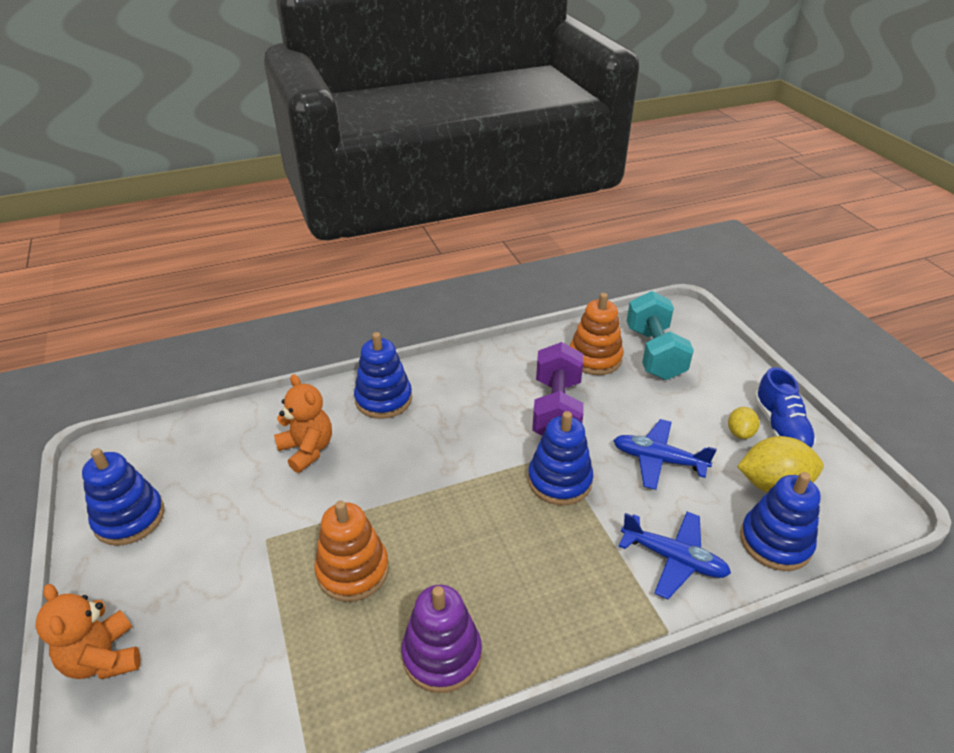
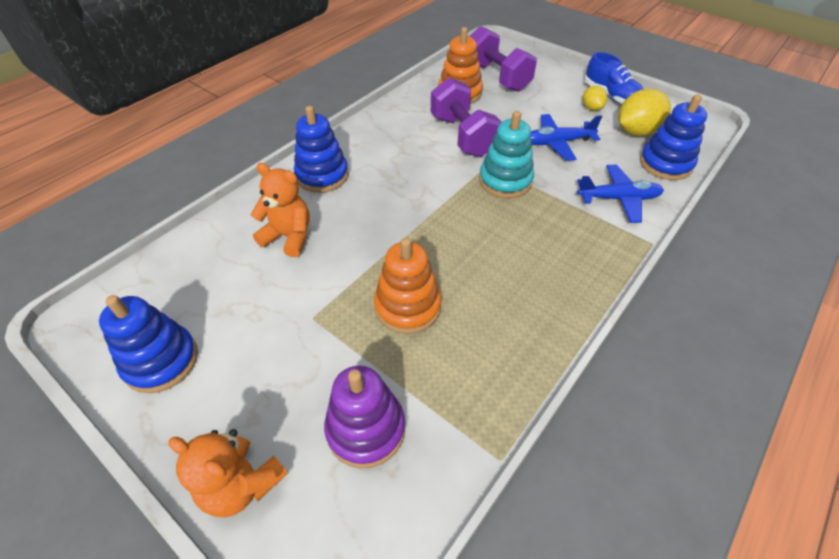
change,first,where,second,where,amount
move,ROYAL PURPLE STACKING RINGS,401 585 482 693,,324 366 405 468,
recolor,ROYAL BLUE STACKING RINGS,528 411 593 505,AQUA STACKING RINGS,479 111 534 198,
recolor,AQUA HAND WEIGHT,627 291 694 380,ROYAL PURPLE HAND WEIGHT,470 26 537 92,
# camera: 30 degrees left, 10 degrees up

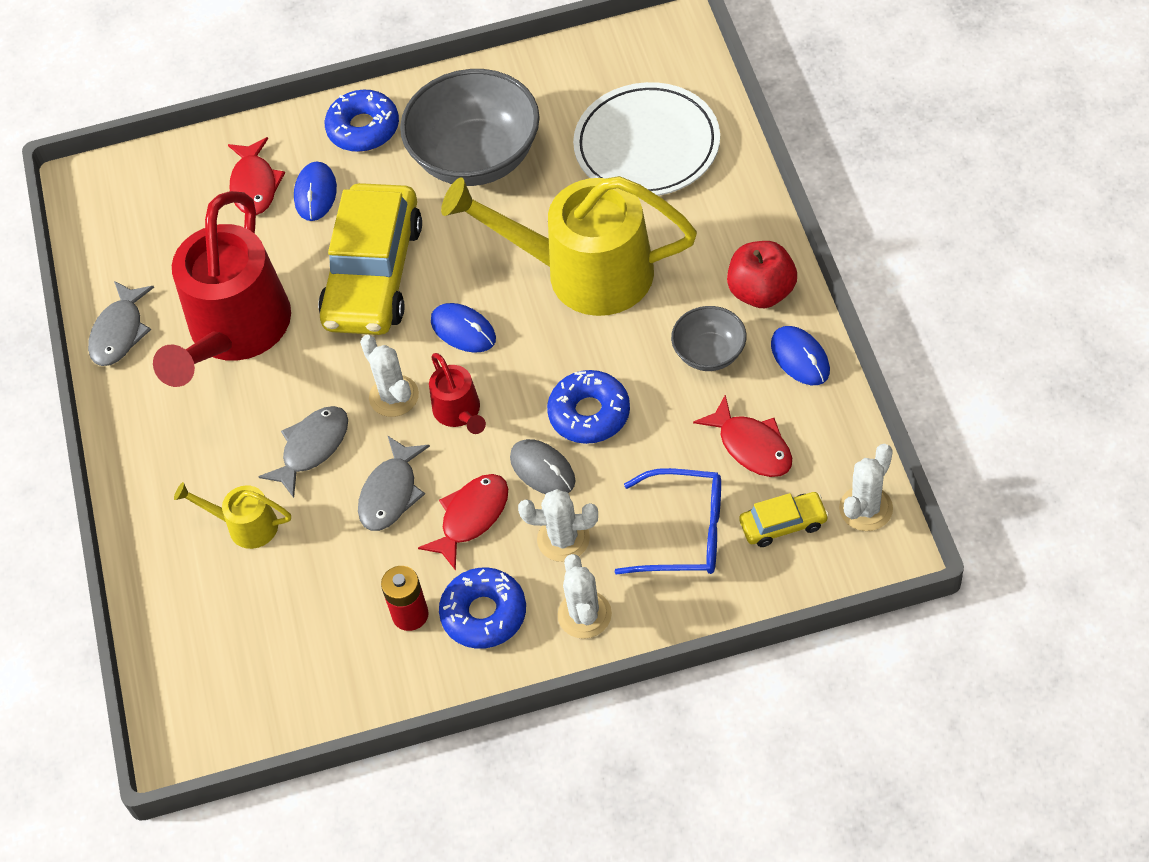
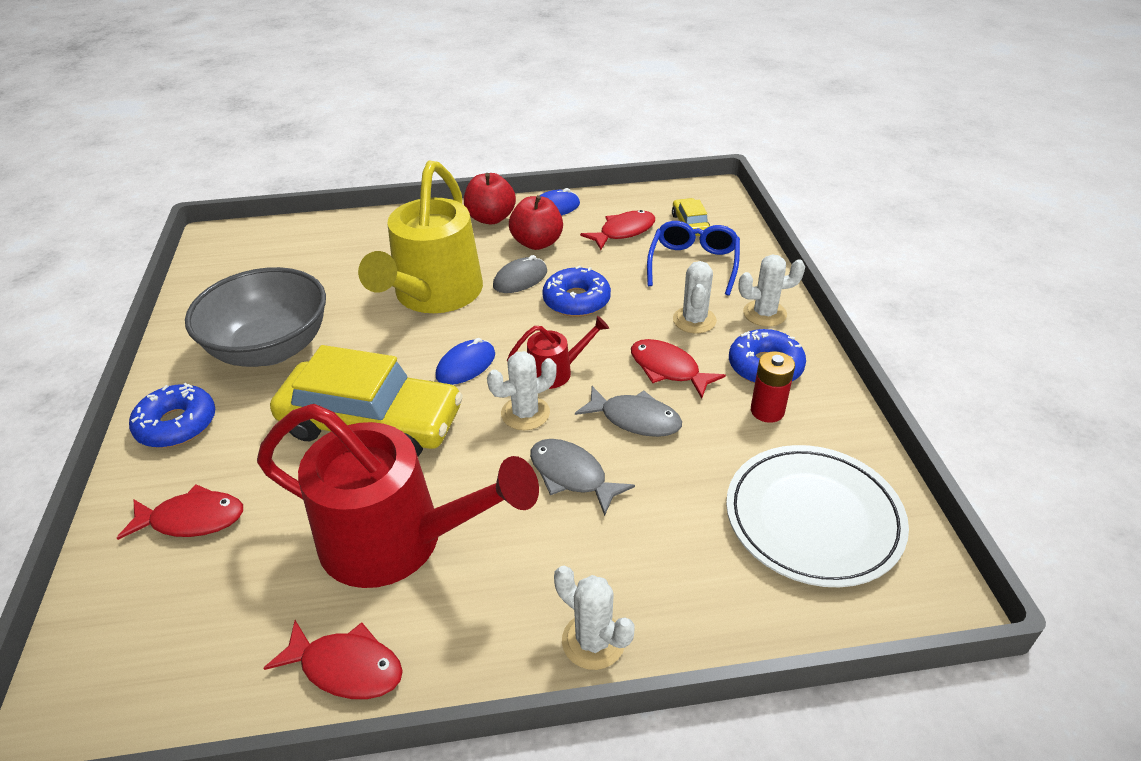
change,first,where,second,where,amount
recolor,GRAY TOY FISH,88 281 154 366,RED TOY FISH,264 620 403 699,
delete,YELLOW WATERING CAN,174 482 291 549,,,
delete,ROYAL BLUE PC MOUSE,294 161 337 221,,,
move,GRAY PC MOUSE,510 439 576 494,,493 255 547 293,
move,PURE WHITE PLATE,573 82 720 196,,726 445 909 587,
replace,GRAY SERVING BOWL,671 306 747 371,RED APPLE FRUIT,509 195 563 250,
move,PURE WHITE SAGUARO CACTUS,839 444 893 531,,554 566 635 670,
# camera: 90 degrees left, 15 degrees down

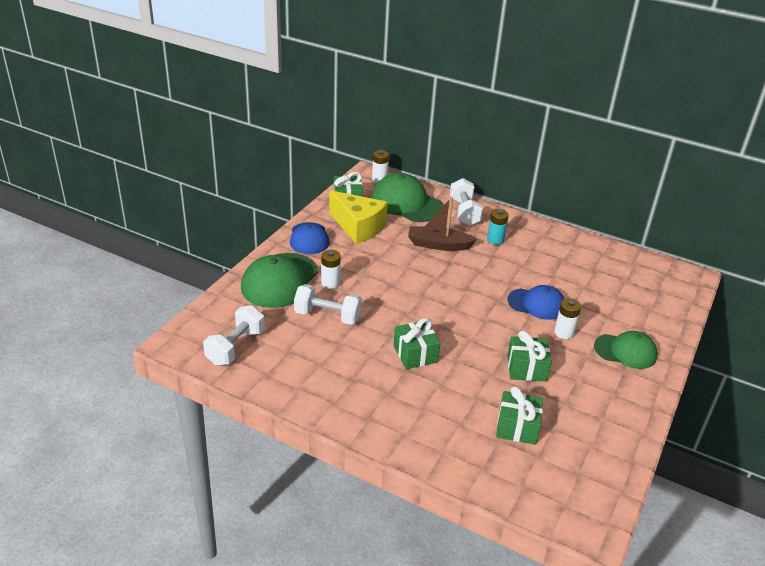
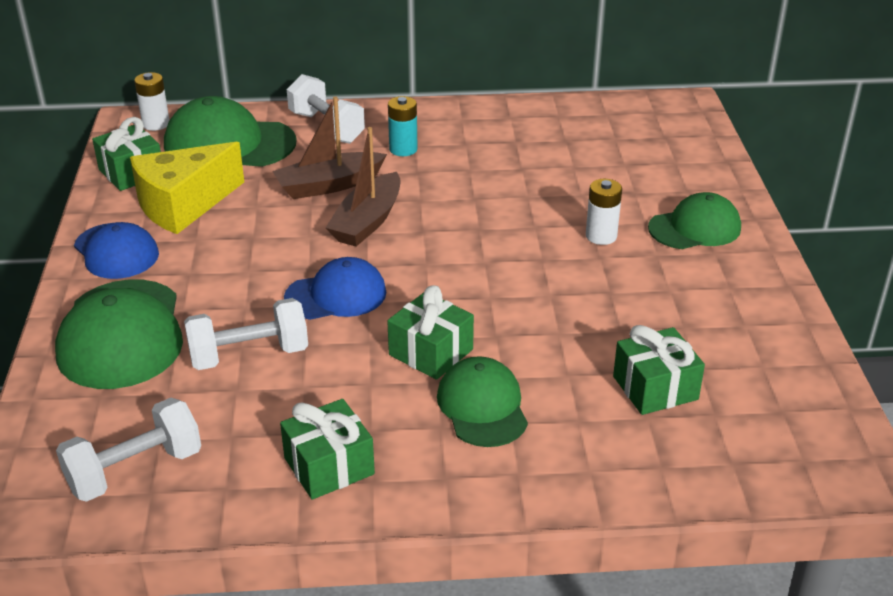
change,first,where,second,where,amount
rotate,PURE WHITE HAND WEIGHT,203 305 265 366,,56 398 201 502,60 degrees clockwise
delete,PURE WHITE POWER CELL,321 250 341 289,,,
rotate,YELLOW CHEESE WEDGE,329 190 388 244,,130 141 244 234,135 degrees clockwise
move,GREEN PRESENT,507 331 552 382,,280 399 375 500,
move,ROYAL BLUE BASEBALL CAP,508 285 564 320,,284 257 386 320,
insert,,,RUSSET BOAT,326 127 400 246,
insert,,,GREEN BASEBALL CAP,437 356 528 447,
# camera: 30 degrees left, 0 degrees up

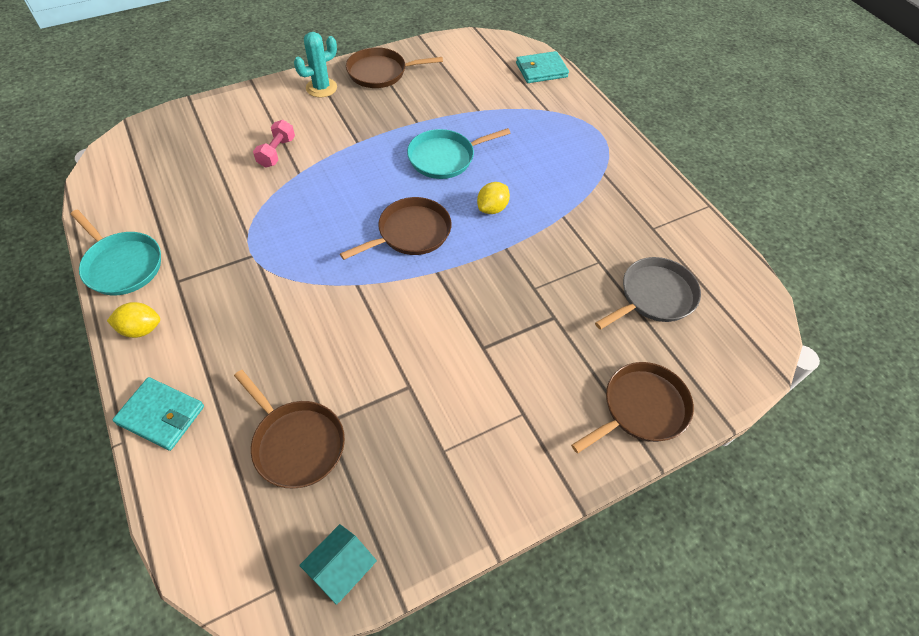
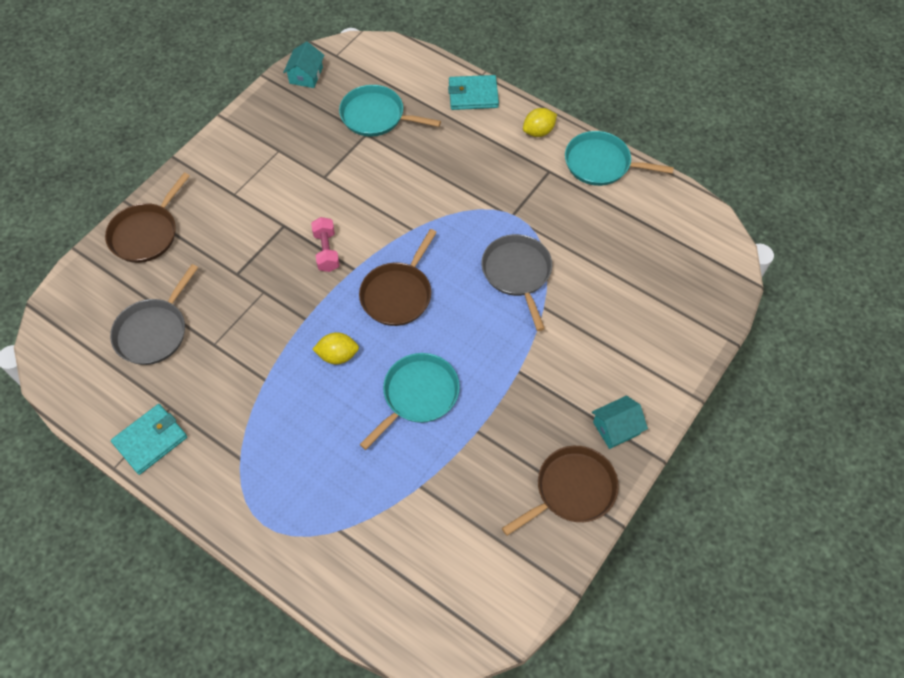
change,first,where,second,where,amount
recolor,RUSSET SKILLET,234 370 345 488,AQUA SKILLET,339 85 441 137,
move,ROSE-PINK HAND WEIGHT,253 120 295 168,,311 217 340 272,
replace,AQUA SAGUARO CACTUS,294 32 337 97,AQUA TOY HOUSE,592 396 648 449,
rotate,YELLOW TOY LEMON,477 182 510 214,,312 332 359 364,75 degrees clockwise
move,AQUA WALLET,516 51 569 83,,111 404 187 475,
insert,,,GRAY SKILLET,481 234 552 331,
# camera: 155 degrees right, 5 degrees up

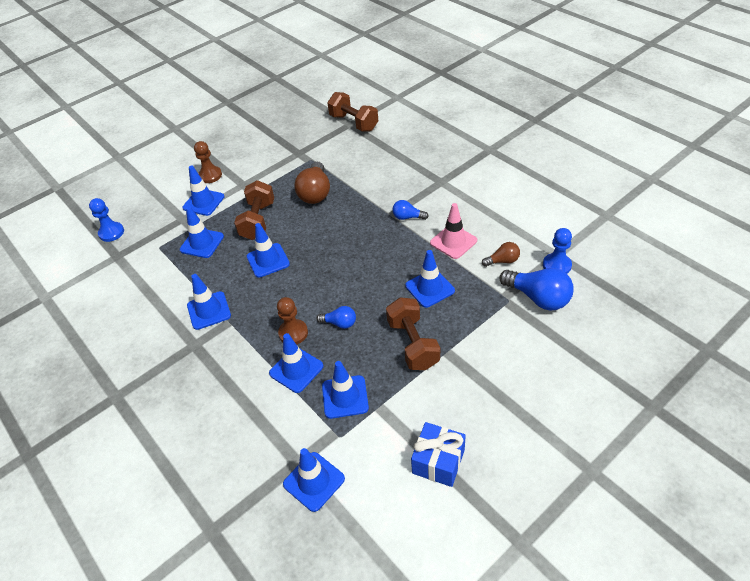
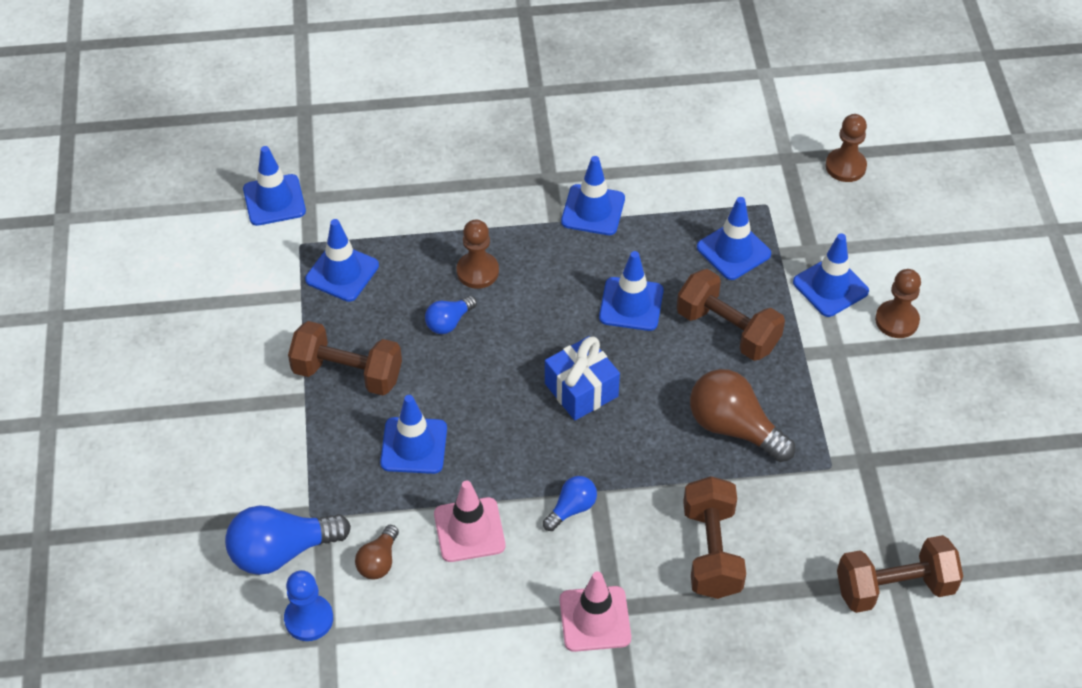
change,first,where,second,where,amount
recolor,ROYAL BLUE PAWN,89 198 124 242,RUSSET PAWN,826 114 867 182,
delete,ROYAL BLUE SAFETY CONE,269 333 323 393,,,
move,ROYAL BLUE PRESENT,411 422 466 487,,545 336 620 420,
insert,,,ROSE-PINK SAFETY CONE,560 571 631 652,
insert,,,RUSSET HAND WEIGHT,683 476 746 599,
# camera: 120 degrees right, 5 degrees up

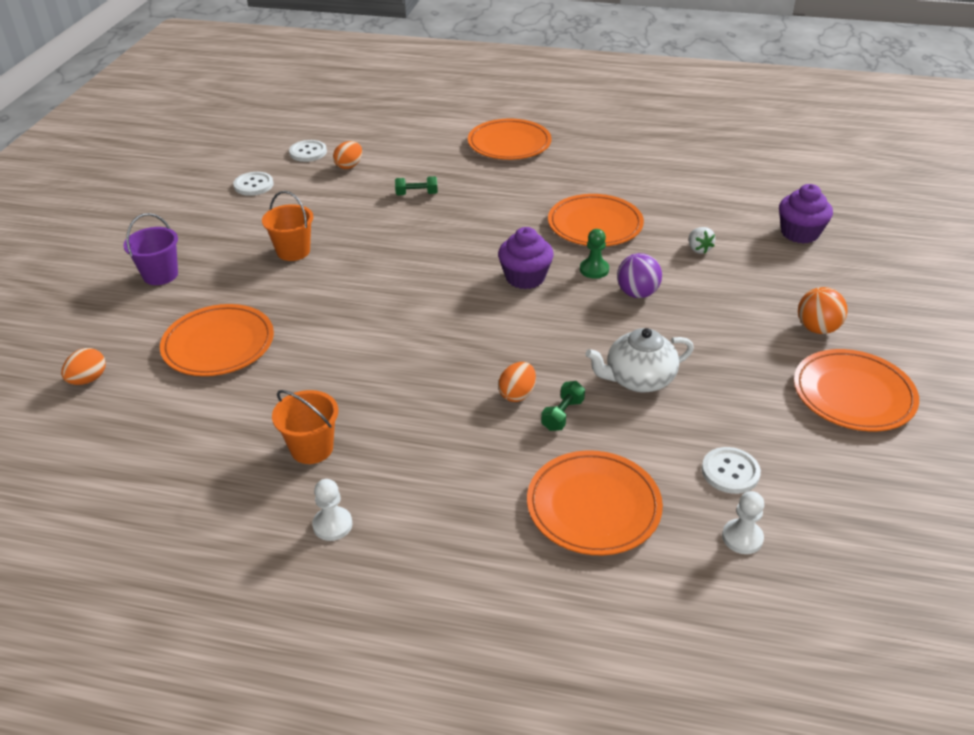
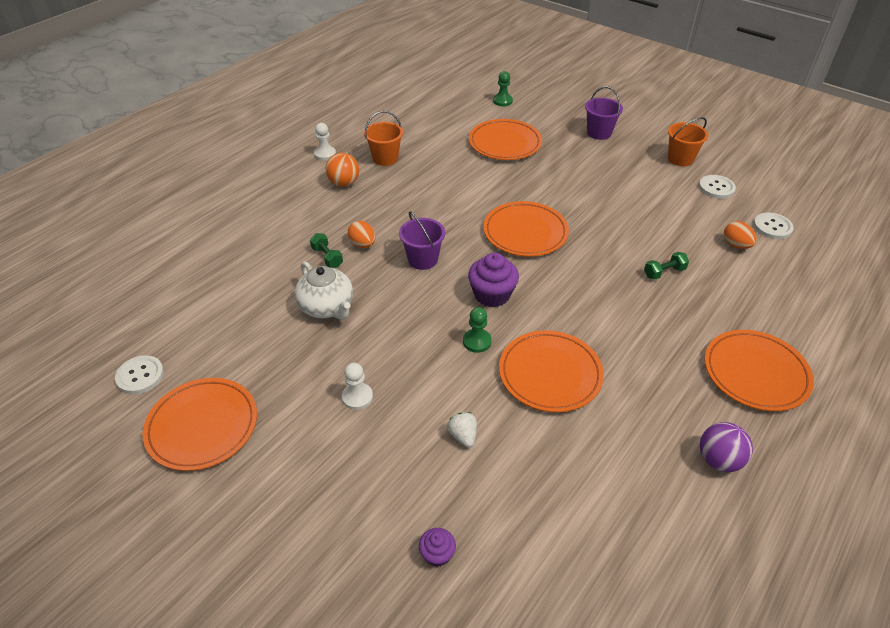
change,first,where,second,where,amount
replace,ORANGE-COLOURED EGG SHAPE,61 348 106 385,GREEN PAWN,493 71 513 106,
move,ORANGE-COLOURED BUCKET,262 191 313 261,,668 117 708 166,
rotate,GREEN HAND WEIGHT,395 176 438 195,,644 252 689 280,45 degrees clockwise
move,ORANGE-COLOURED PLATE,527 450 663 555,,483 201 569 257,
rotate,PURE WHITE CHINA TEAPOT,586 328 694 392,,295 262 353 320,135 degrees clockwise
move,ROYAL PURPLE BALL,617 253 662 298,,700 422 753 472,
rotate,PURE WHITE BERRY,689 227 715 254,,447 412 477 448,60 degrees clockwise
move,PURE WHITE SEWING BUTTON,702 447 761 494,,115 355 164 394,
move,PURE WHITE PAWN,722 491 764 554,,342 363 373 410,
resize,ROYAL PURPLE CUPCAKE,779 184 833 244,,419 528 456 567,x0.54
move,ORANGE-COLOURED BALL,798 287 848 334,,325 153 359 187,
insert,,,ROYAL PURPLE BUCKET,399 211 445 270,
# camera: 115 degrees right, 5 degrees up

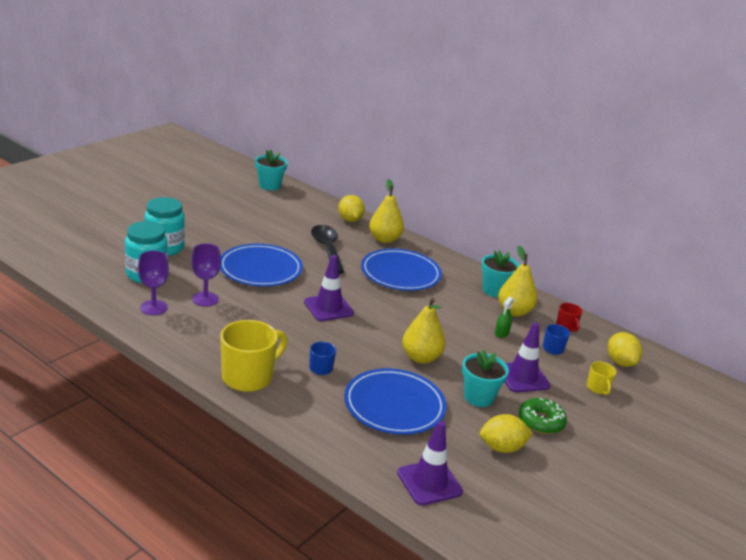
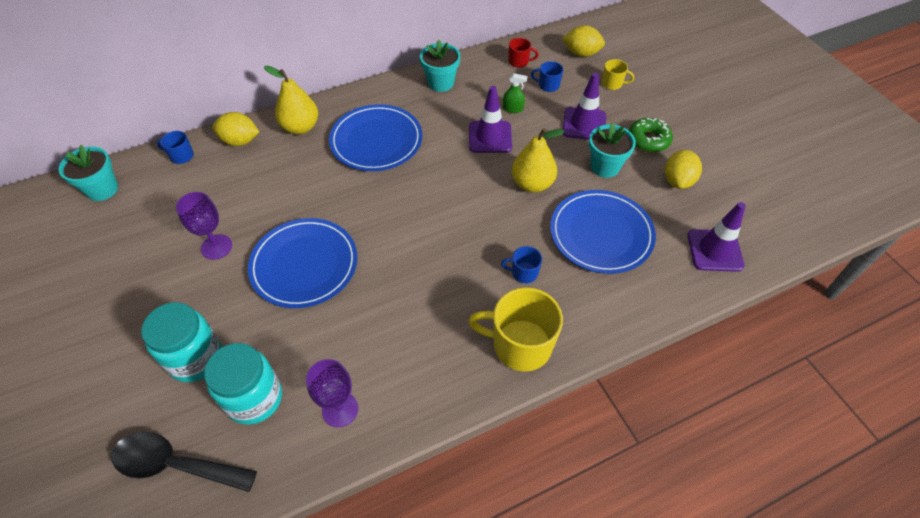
change,first,where,second,where,amount
move,ROYAL PURPLE GOBLET,191 243 221 306,,176 192 232 260,
rotate,YELLOW TEA MUG,220 320 287 392,,468 287 563 372,60 degrees counterclockwise
move,ROYAL PURPLE SAFETY CONE,304 255 354 321,,469 86 512 153,
move,BLACK TABLESPOON,311 225 344 274,,111 432 257 492,
rotate,GREEN SPRAYER,495 297 514 338,,503 73 527 113,45 degrees counterclockwise
delete,YELLOW PEAR FRUIT,498 246 537 317,,,
insert,,,ROYAL BLUE TEA MUG,157 131 194 164,
# camera: 60 degrees left, 25 degrees up

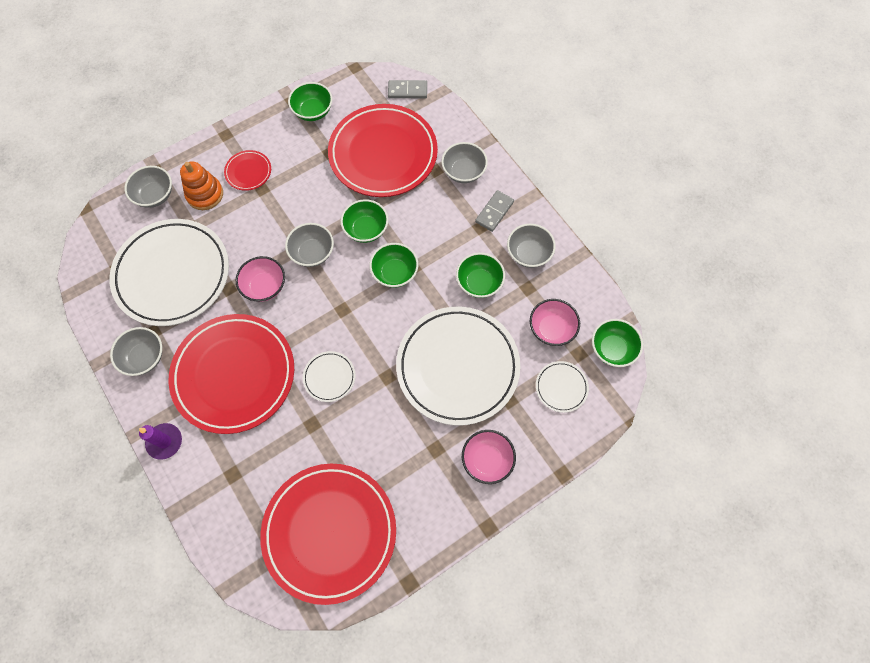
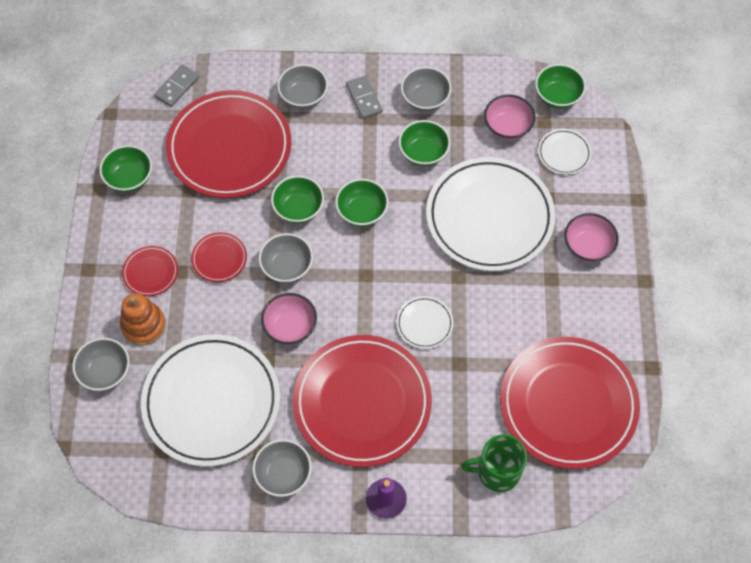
change,first,where,second,where,amount
insert,,,RED PLATE,191 232 247 282,
insert,,,GREEN TEA MUG,461 434 527 492,
# camera: 55 degrees left, 5 degrees down

